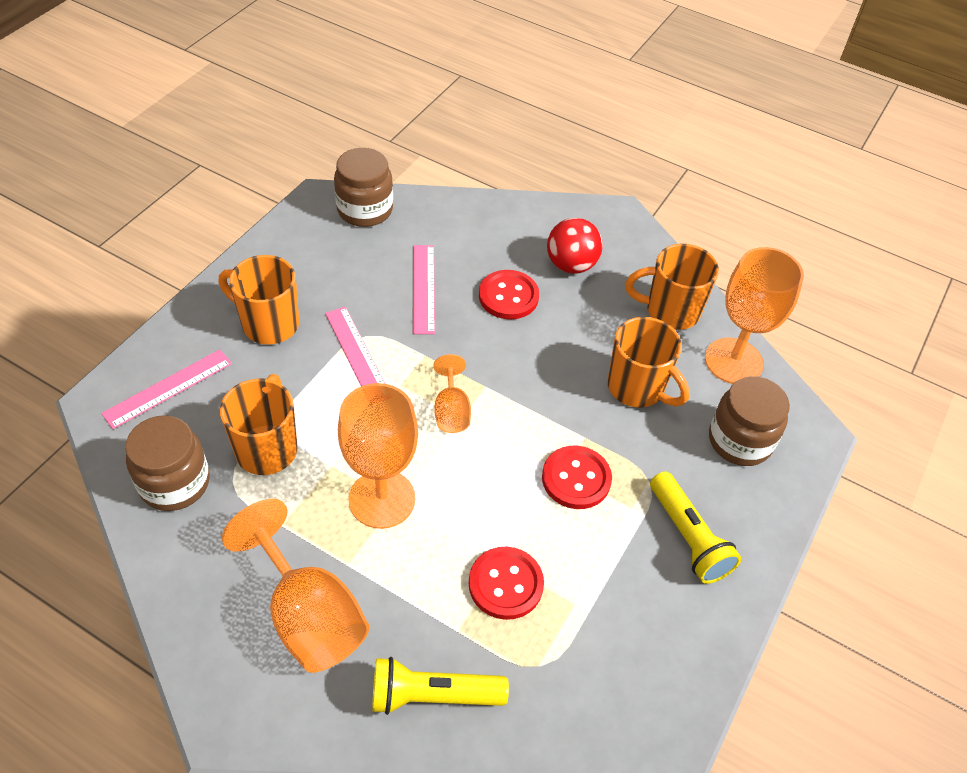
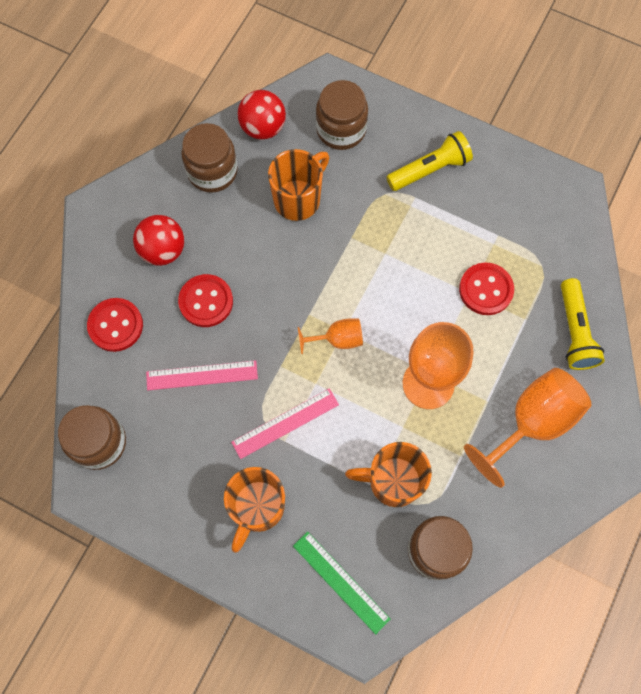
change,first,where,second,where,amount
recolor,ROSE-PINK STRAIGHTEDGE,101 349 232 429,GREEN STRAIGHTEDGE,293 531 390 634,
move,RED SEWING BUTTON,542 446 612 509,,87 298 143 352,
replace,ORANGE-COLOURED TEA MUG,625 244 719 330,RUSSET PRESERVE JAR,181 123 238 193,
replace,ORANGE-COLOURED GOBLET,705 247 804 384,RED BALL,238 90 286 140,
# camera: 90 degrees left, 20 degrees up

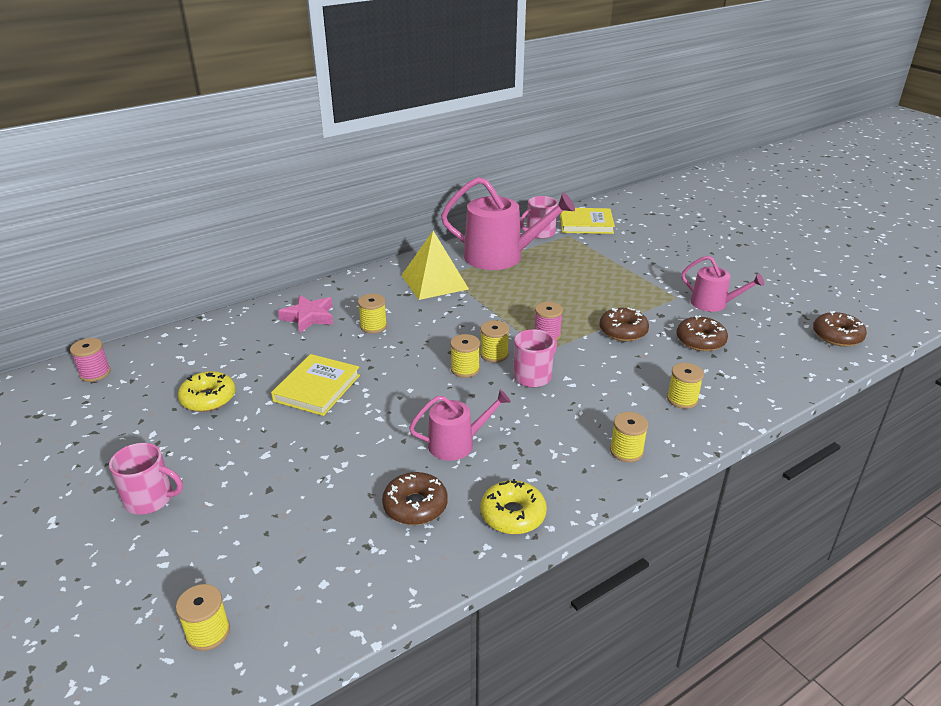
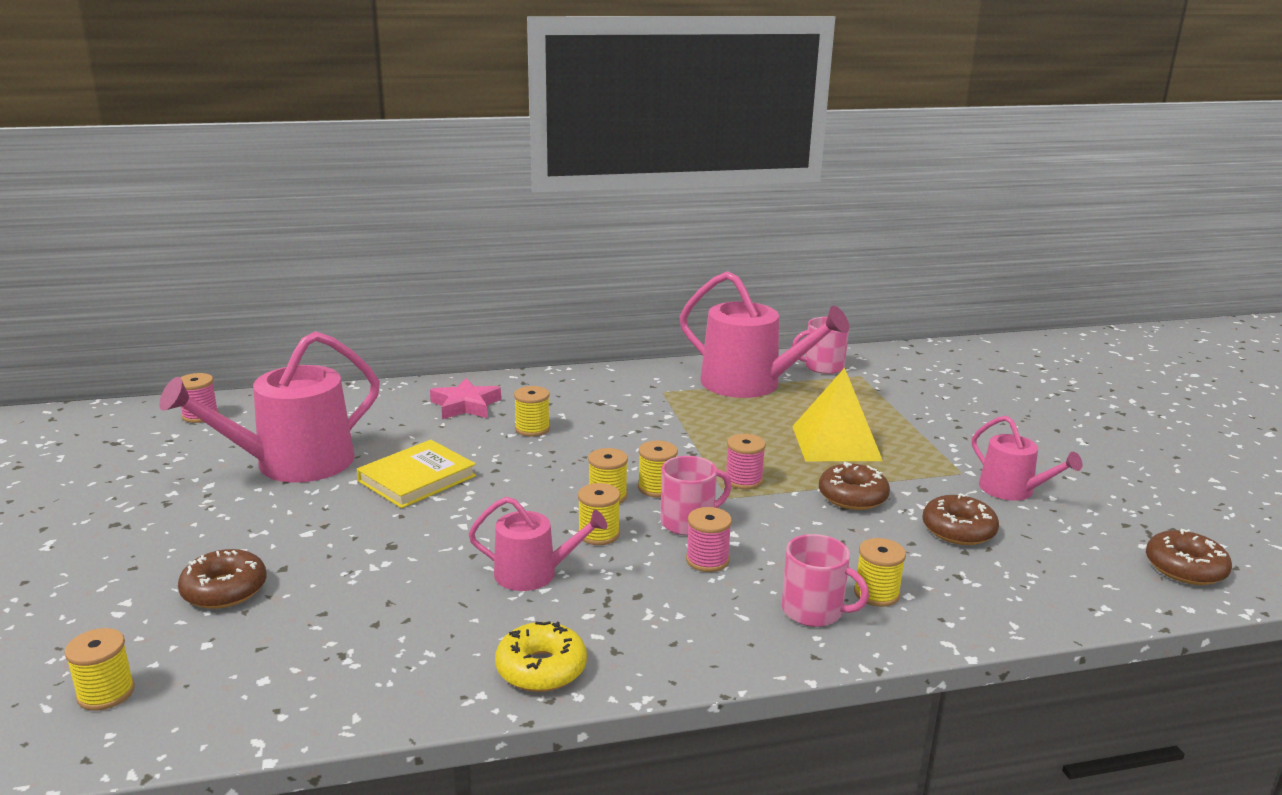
change,first,where,second,where,amount
move,ROSE-PINK TEA MUG,109 443 183 515,,782 534 869 627,
replace,YELLOW DONUT,178 371 236 412,ROSE-PINK WATERING CAN,159 331 380 483,
move,RUSSET DONUT,382 472 448 525,,178 549 267 609,
move,YELLOW SOLID PYRAMID,401 231 469 300,,792 368 883 461,
delete,YELLOW HARDCOVER,560 208 615 234,,,
move,YELLOW SPOOL,610 412 648 462,,578 483 620 545,
insert,,,ROSE-PINK SPOOL,686 507 732 572,
# camera: 20 degrees right, 10 degrees down

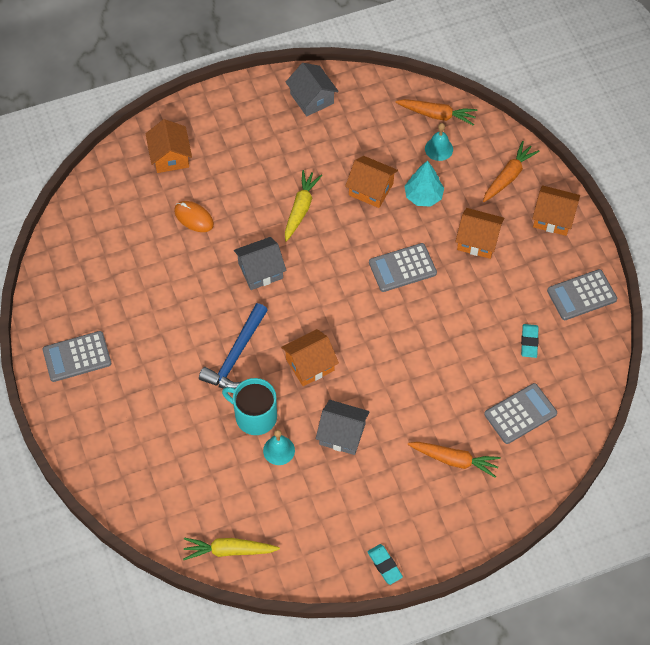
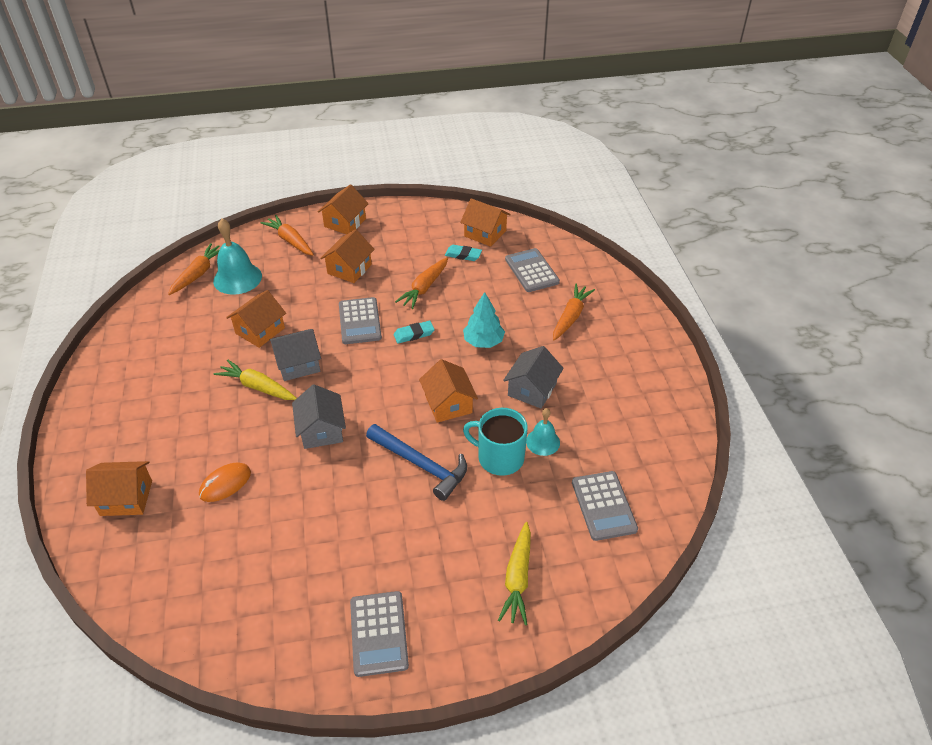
change,first,where,second,where,amount
move,YELLOW TOY CARROT,183 538 280 560,,498 522 531 625,
rotate,AQUA TEA MUG,222 378 277 435,,463 408 528 476,75 degrees clockwise
move,GRAY TOY HOUSE,286 63 339 116,,269 329 321 381,
move,AQUA GUM ERASER,367 544 403 585,,394 321 435 344,
move,AQUA TREE,405 160 444 207,,463 292 505 348,
resize,AQUA SCHOOL BELL,425 123 453 161,,213 219 262 295,x1.70
move,GRAY POCKET CALCULATOR,547 269 617 320,,572 471 638 541,
insert,,,ORANGE-COLOURED TOY CARROT,395 257 448 309,
insert,,,ORANGE-COLOURED TOY HOUSE,460 198 511 247,
# camera: 80 degrees left, 15 degrees down

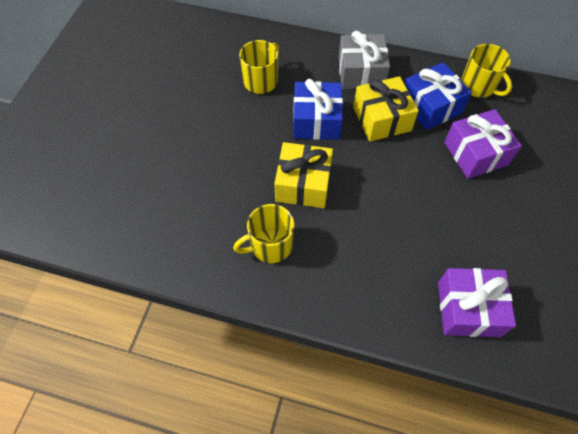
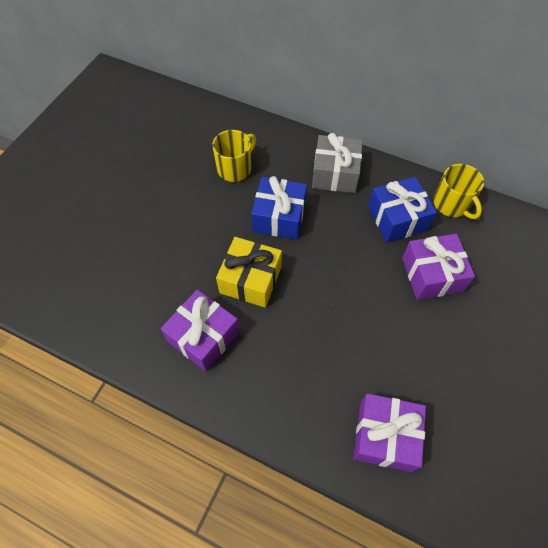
change,first,where,second,where,amount
replace,YELLOW TEA MUG,233 204 295 263,ROYAL PURPLE PRESENT,161 290 240 371,
delete,YELLOW PRESENT,353 76 419 142,,,
# camera: 10 degrees right, 0 degrees up

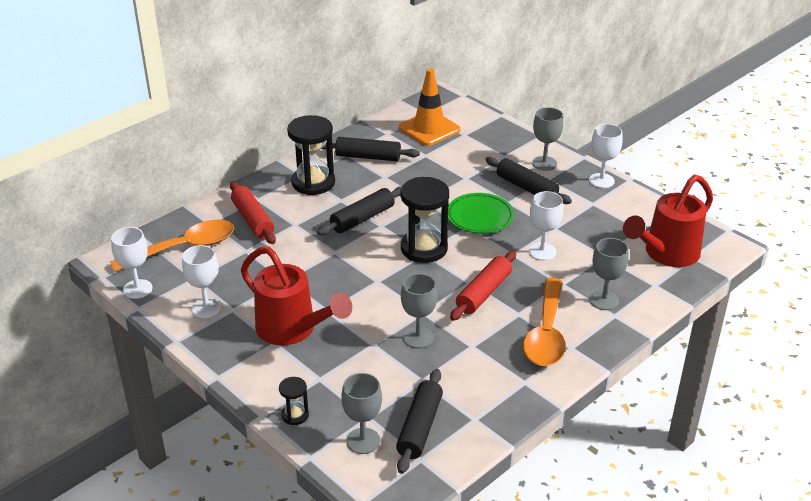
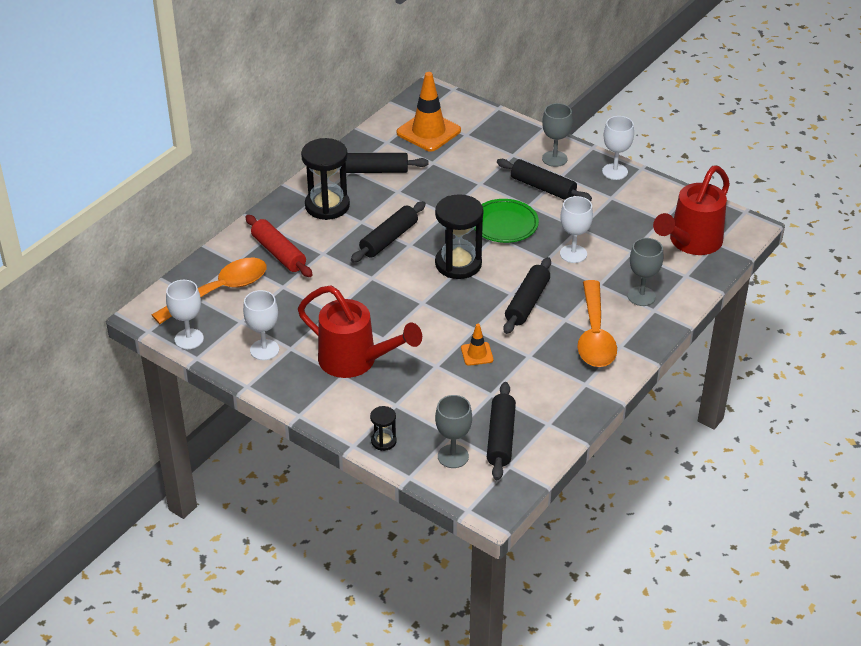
change,first,where,second,where,amount
replace,GRAY GOBLET,401 274 437 348,ORANGE-COLOURED SAFETY CONE,461 324 493 366,
recolor,RED ROLLING PIN,450 251 516 321,BLACK ROLLING PIN,504 257 551 334,
# camera: 10 degrees left, 5 degrees up

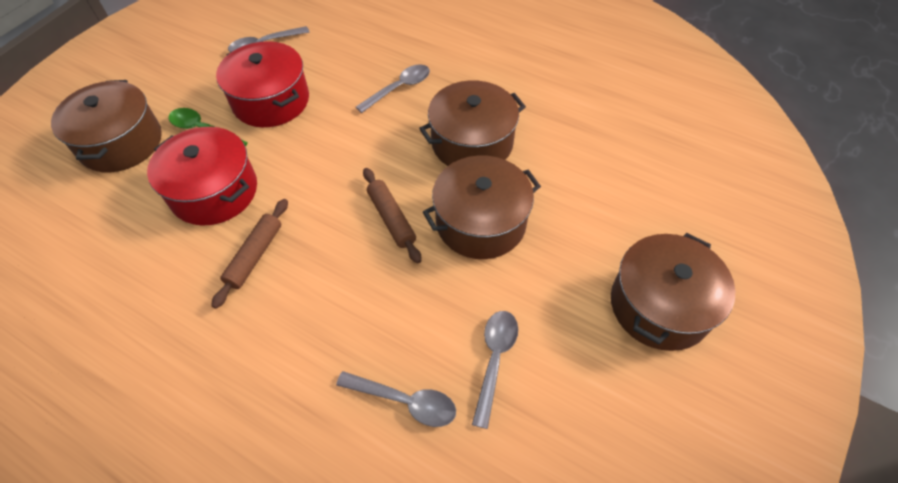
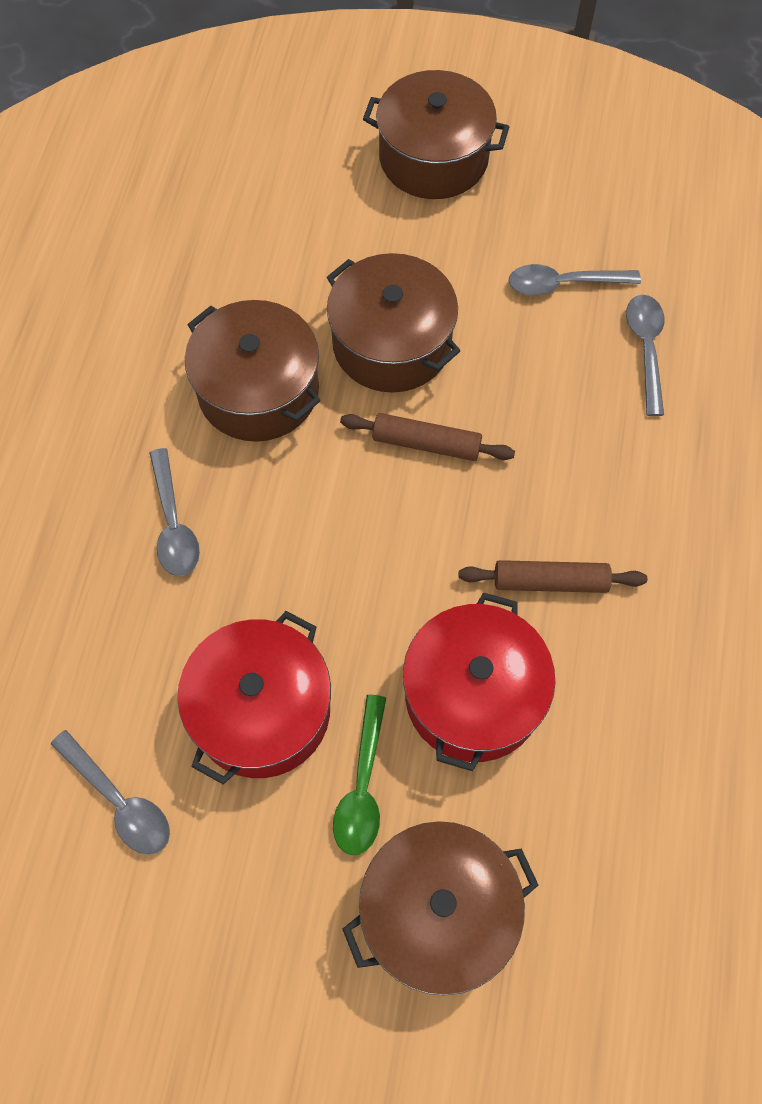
change,first,where,second,where,amount
rotate,GRAY TABLESPOON,356 64 430 113,,149 448 200 576,135 degrees counterclockwise
rotate,RUSSET ROLLING PIN,363 168 421 264,,340 413 515 461,60 degrees clockwise
# camera: 110 degrees left, 10 degrees up

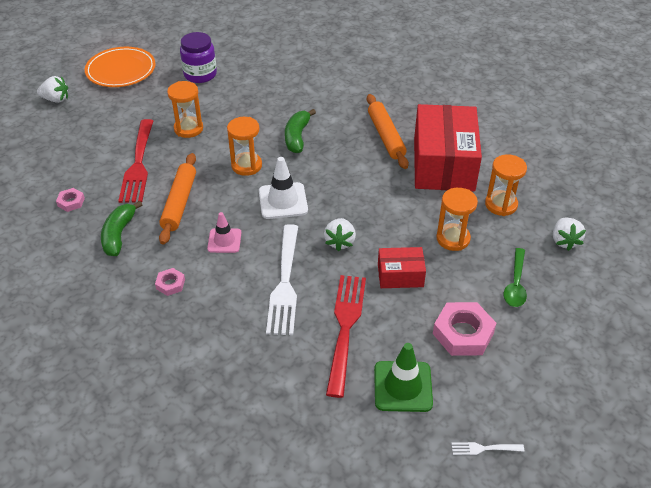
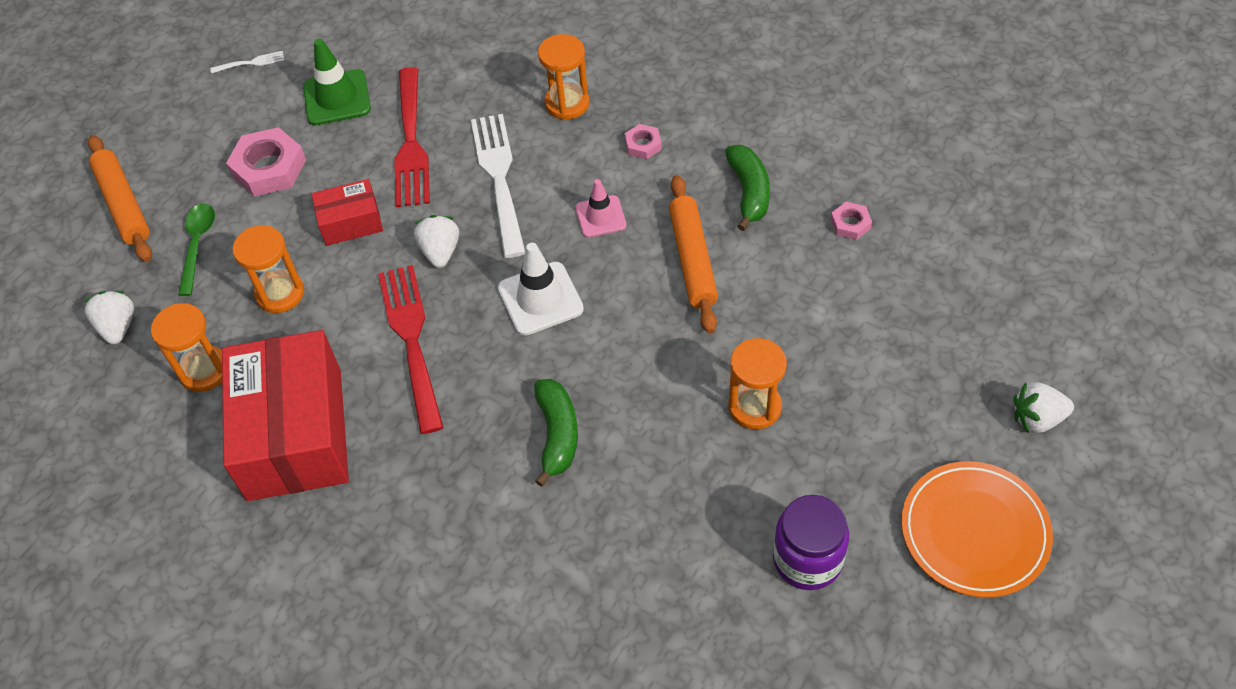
change,first,where,second,where,amount
move,RED TABLE FORK,118 119 153 203,,378 265 444 434,
move,ORANGE-COLOURED HOURGLASS,227 117 262 176,,538 34 589 120,
move,ORANGE-COLOURED ROLLING PIN,367 94 409 169,,88 135 152 262,
# camera: 170 degrees right, 10 degrees up

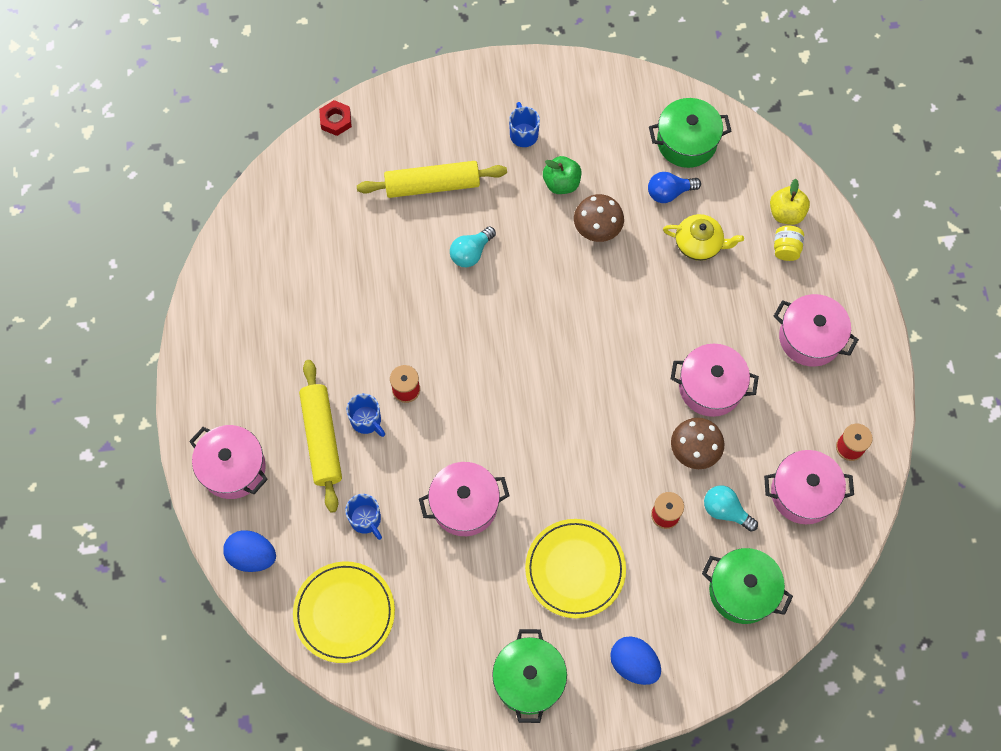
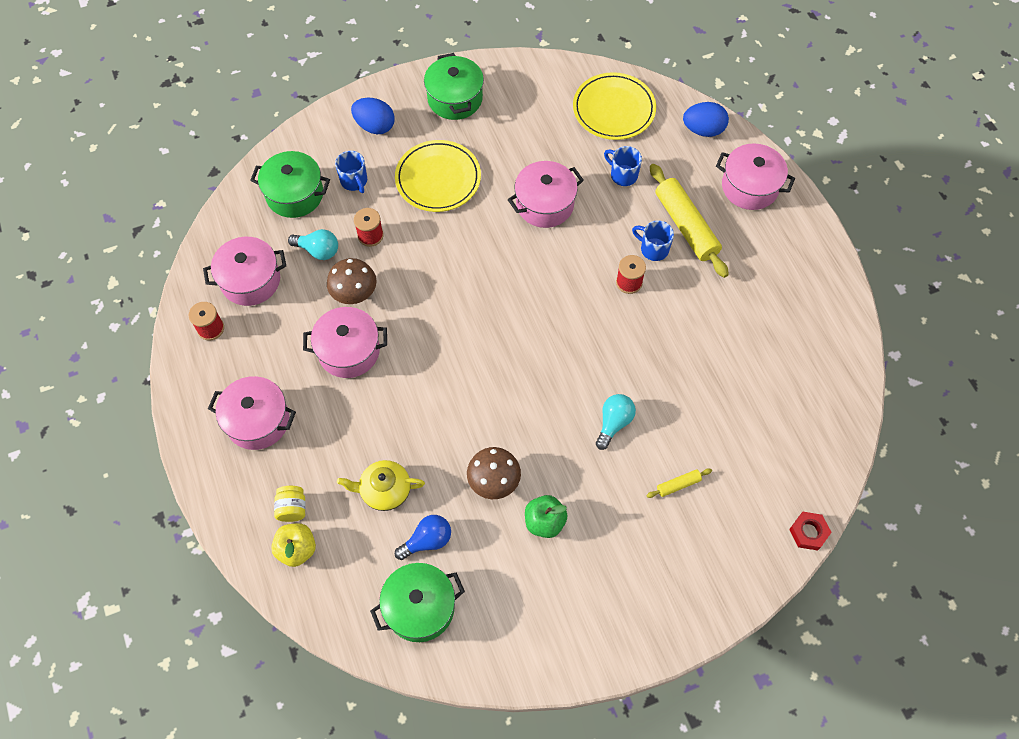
change,first,where,second,where,amount
resize,YELLOW ROLLING PIN,357 161 507 198,,646 469 712 498,x0.44
move,ROYAL BLUE TEA MUG,509 102 540 147,,335 151 367 193,
# camera: 165 degrees right, 5 degrees down

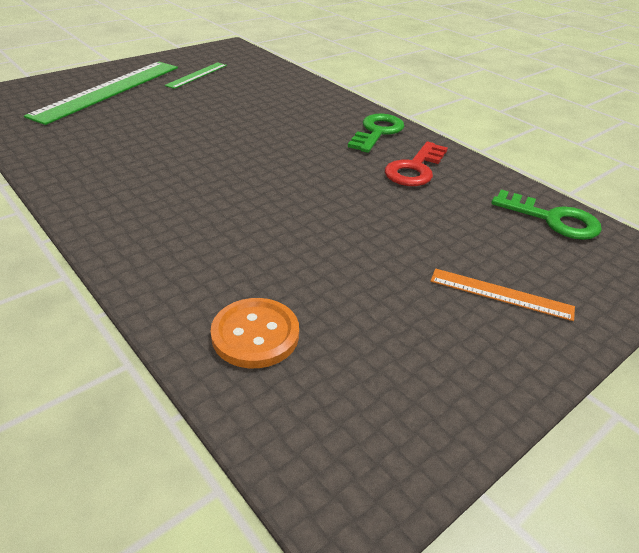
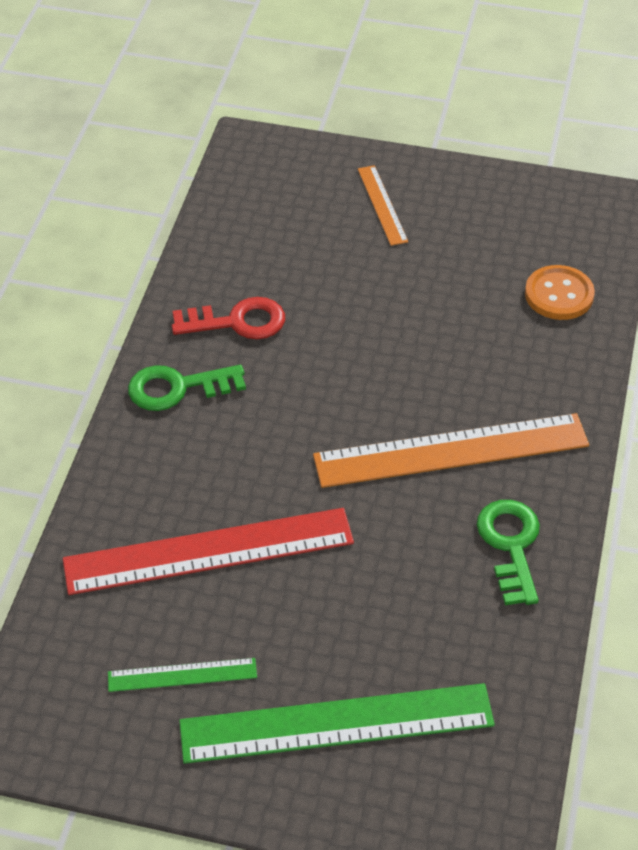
change,first,where,second,where,amount
move,GREEN KEY,491 190 602 240,,477 500 540 605,
insert,,,RED STRAIGHTEDGE,63 508 354 595,
insert,,,ORANGE-COLOURED STRAIGHTEDGE,313 413 589 488,
# camera: 125 degrees left, 10 degrees up

